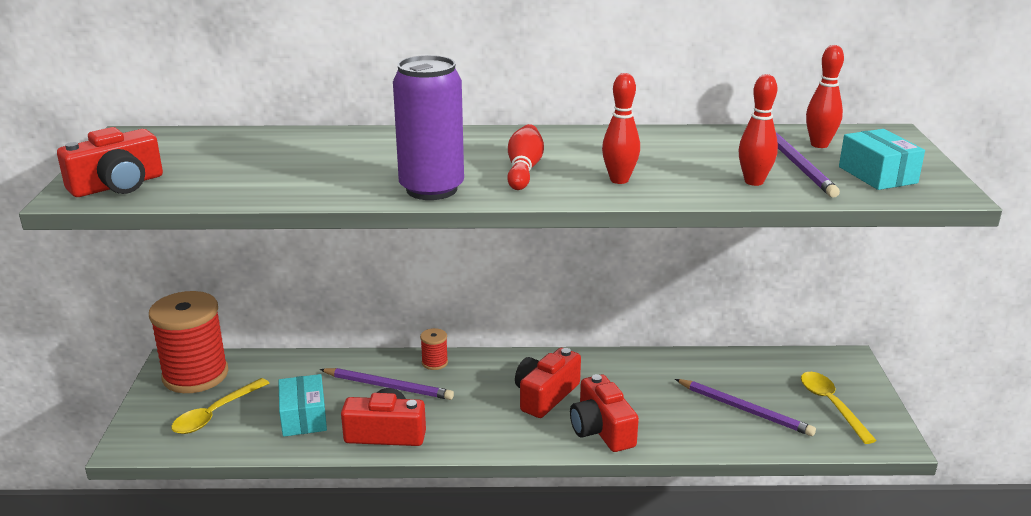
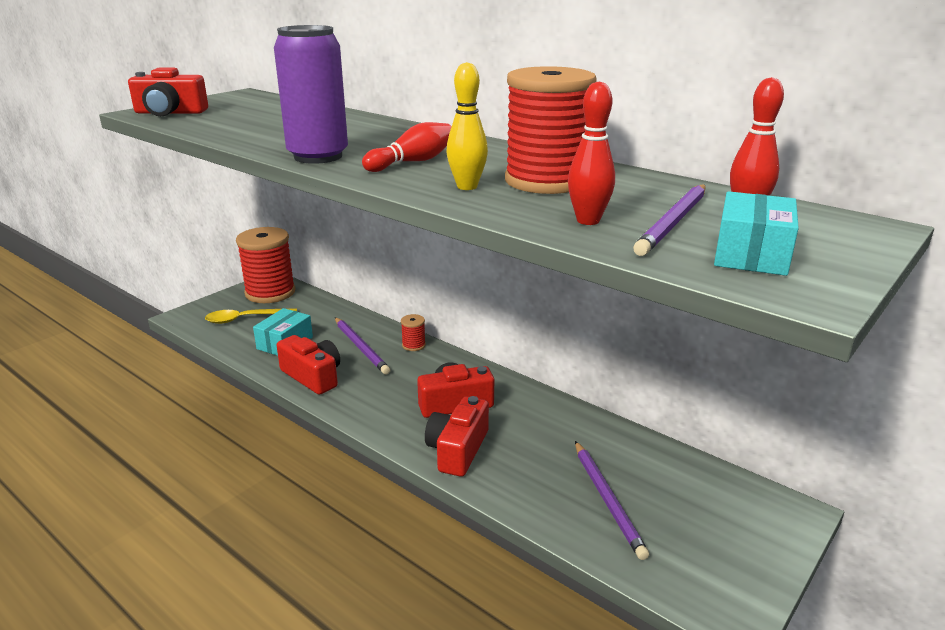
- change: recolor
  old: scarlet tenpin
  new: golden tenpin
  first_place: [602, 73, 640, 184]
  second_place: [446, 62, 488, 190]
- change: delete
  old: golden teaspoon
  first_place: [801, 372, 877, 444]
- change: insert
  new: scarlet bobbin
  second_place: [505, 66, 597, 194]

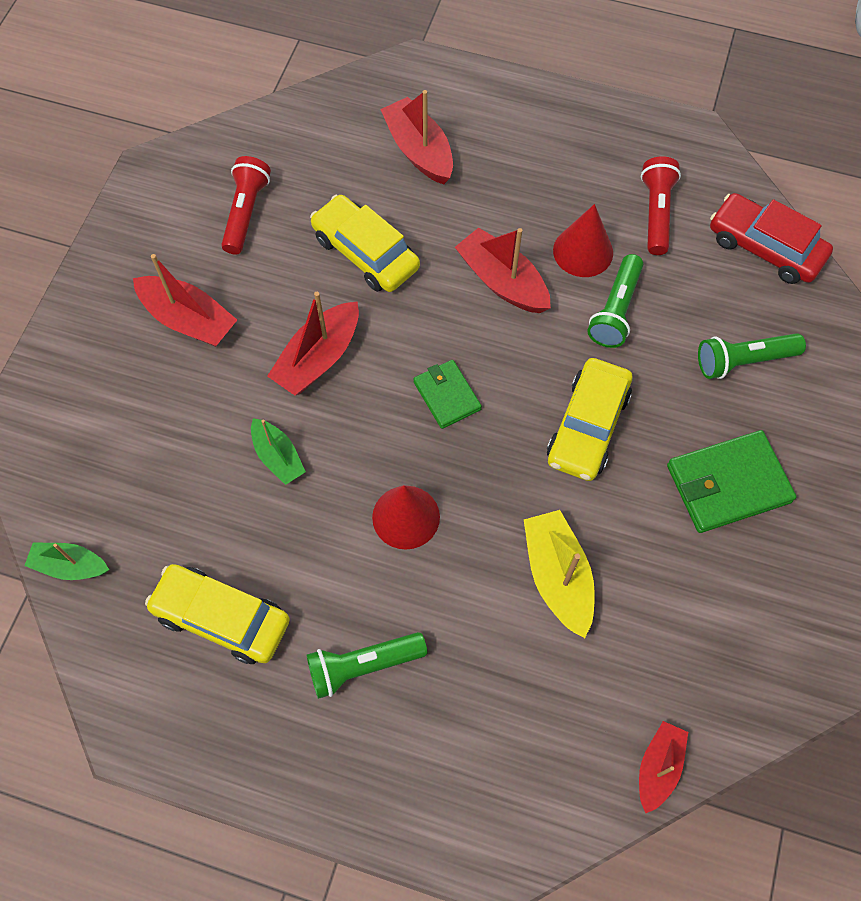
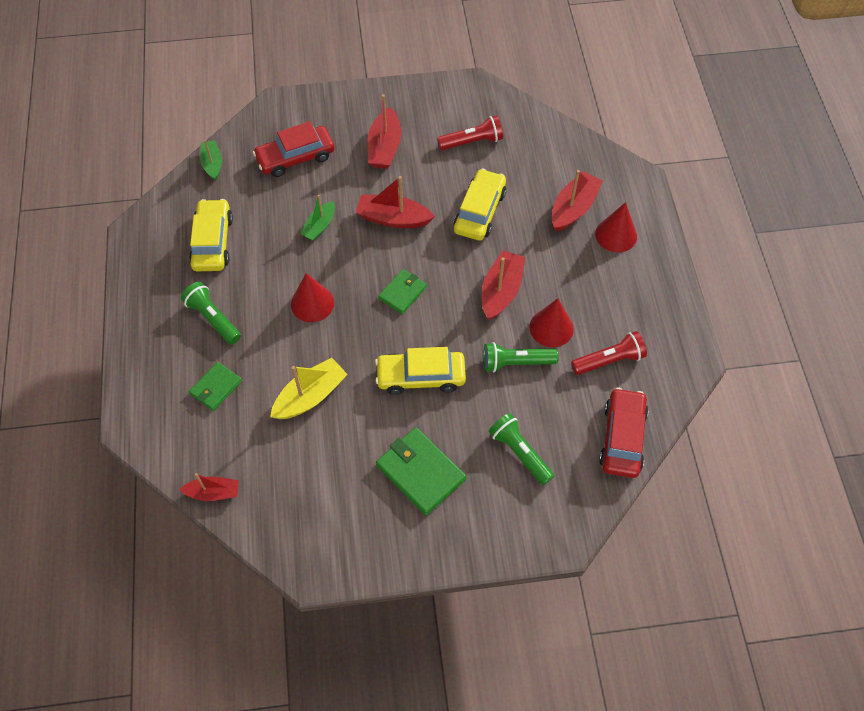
- change: insert
  new: scarlet car
  second_place: [253, 121, 335, 177]
- change: insert
  new: scarlet solid cone
  second_place: [595, 202, 637, 252]
- change: insert
  new: emerald card wallet
  second_place: [189, 362, 242, 411]

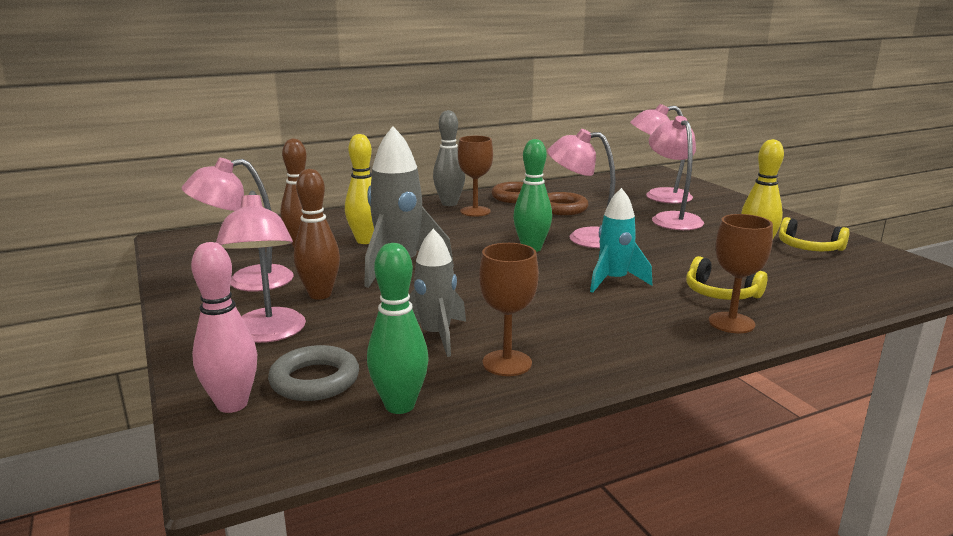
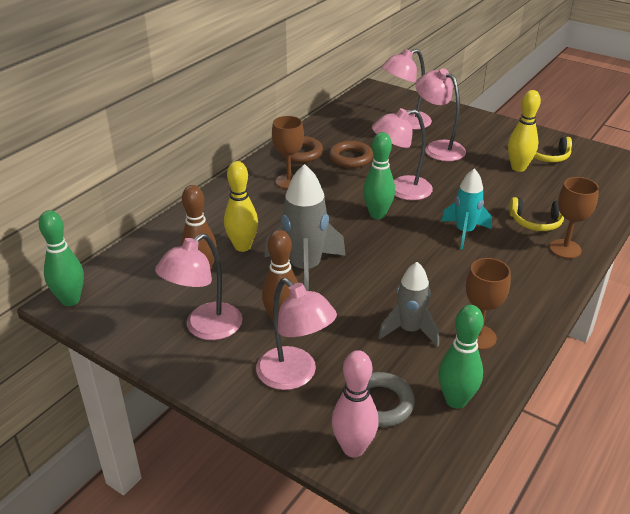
- change: delete
  old: ash-grey tenpin
  first_place: [433, 110, 465, 206]
- change: insert
  new: emerald tenpin
  second_place: [39, 210, 84, 306]

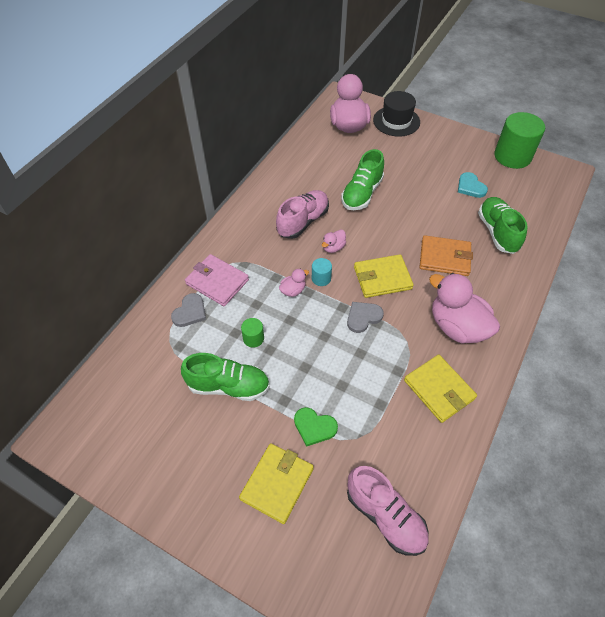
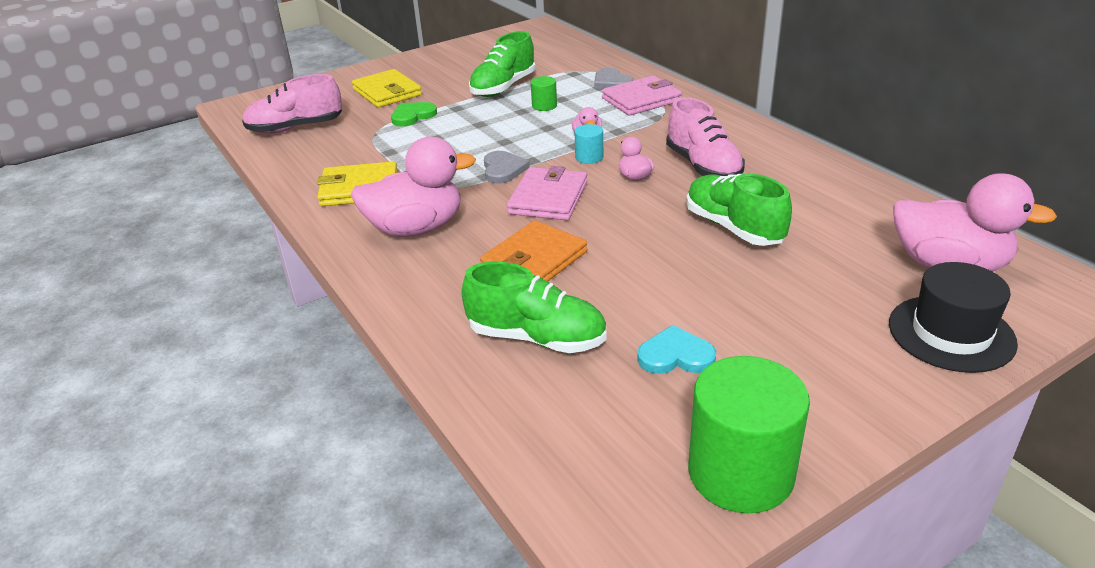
- change: recolor
  old: golden card wallet
  new: pink card wallet
  first_place: [354, 254, 414, 298]
  second_place: [507, 166, 587, 220]

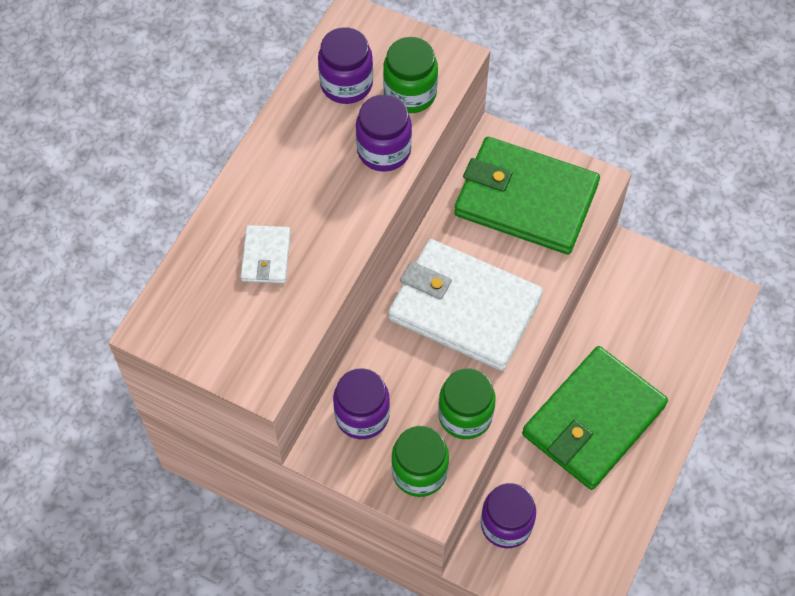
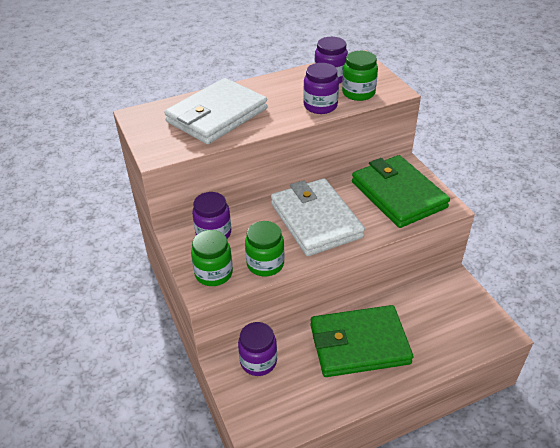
- change: resize
  old: pure white card wallet
  first_place: [240, 225, 291, 283]
  second_place: [164, 78, 267, 144]
  factor: 2.28

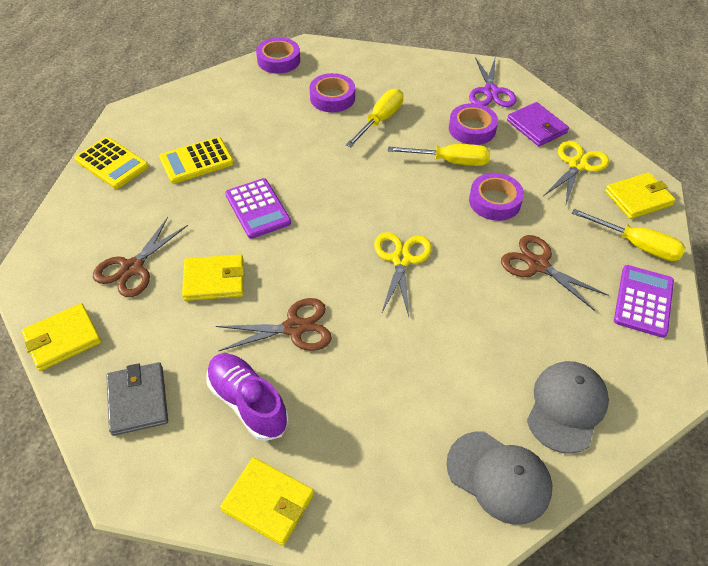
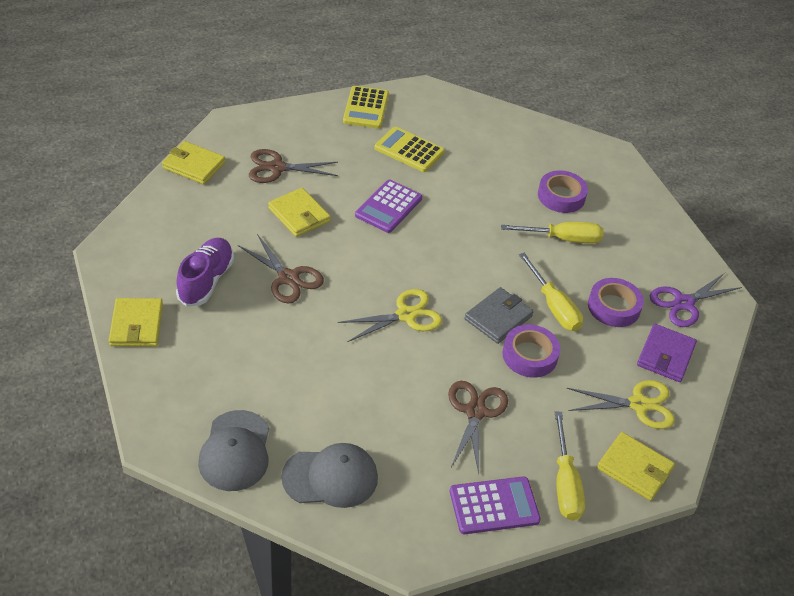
- change: delete
  old: purple sticky tape
  first_place: [256, 37, 300, 74]
- change: move
  old: ash-grey card wallet
  first_place: [106, 362, 168, 436]
  second_place: [465, 287, 534, 344]

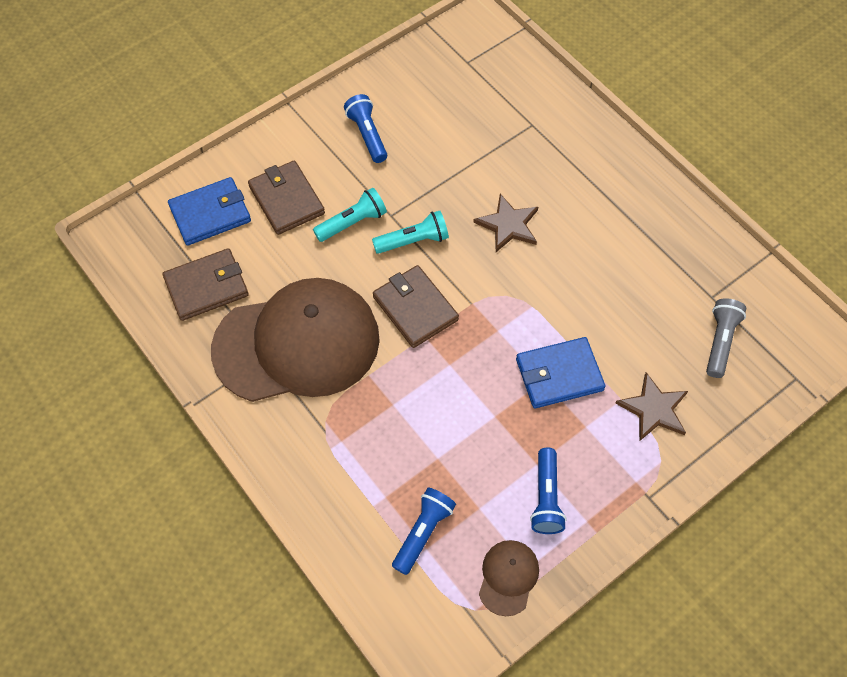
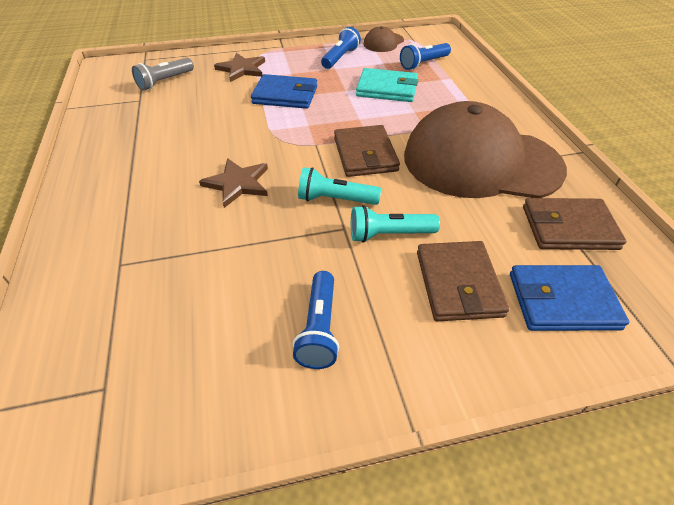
- change: insert
  new: teal card wallet
  second_place: [356, 68, 418, 102]

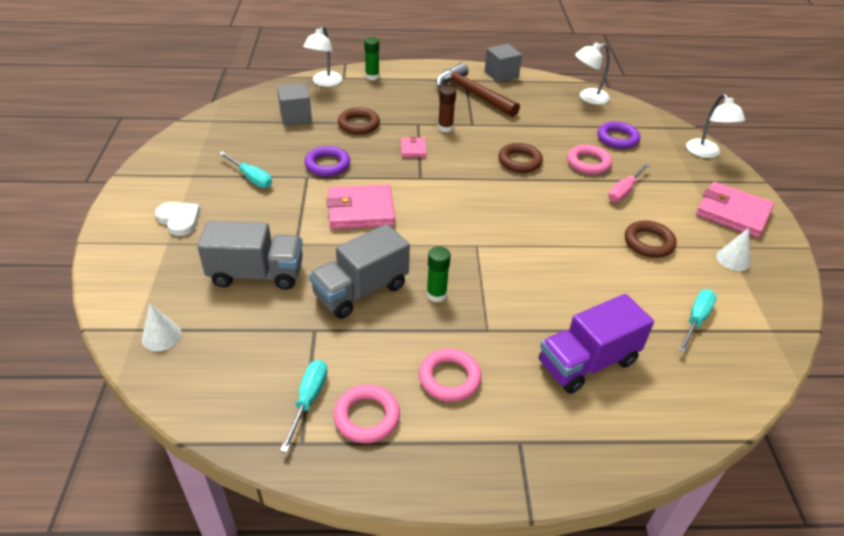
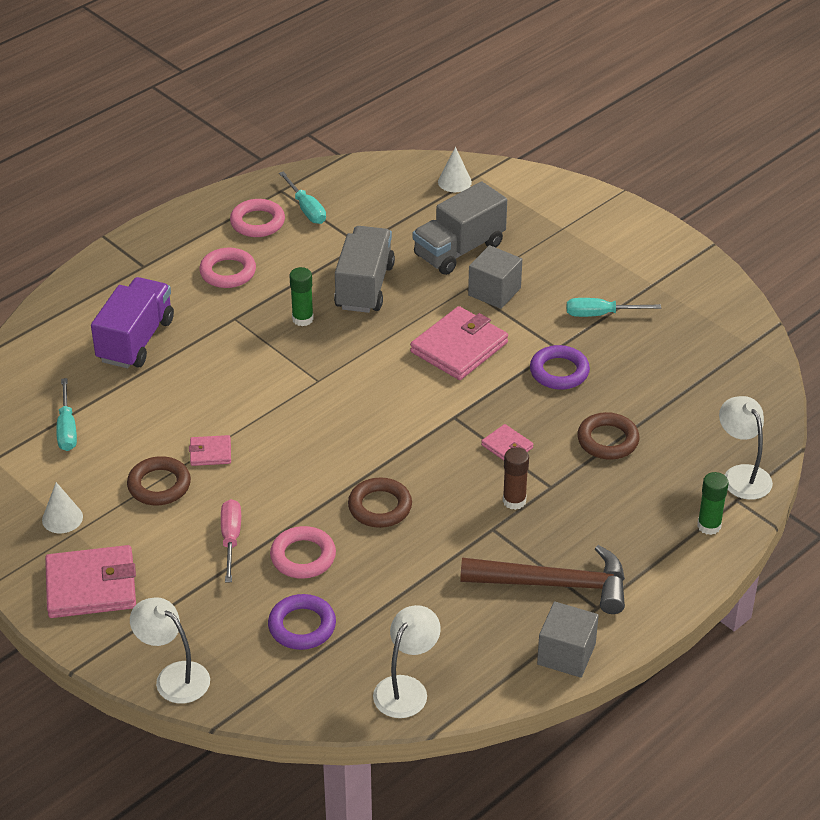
- change: move
  old: ash-grey cube
  first_place: [277, 83, 312, 126]
  second_place: [468, 245, 522, 309]
- change: delete
  old: pure white heart shape
  first_place: [155, 202, 200, 236]
- change: insert
  new: pink card wallet
  second_place: [189, 435, 231, 466]

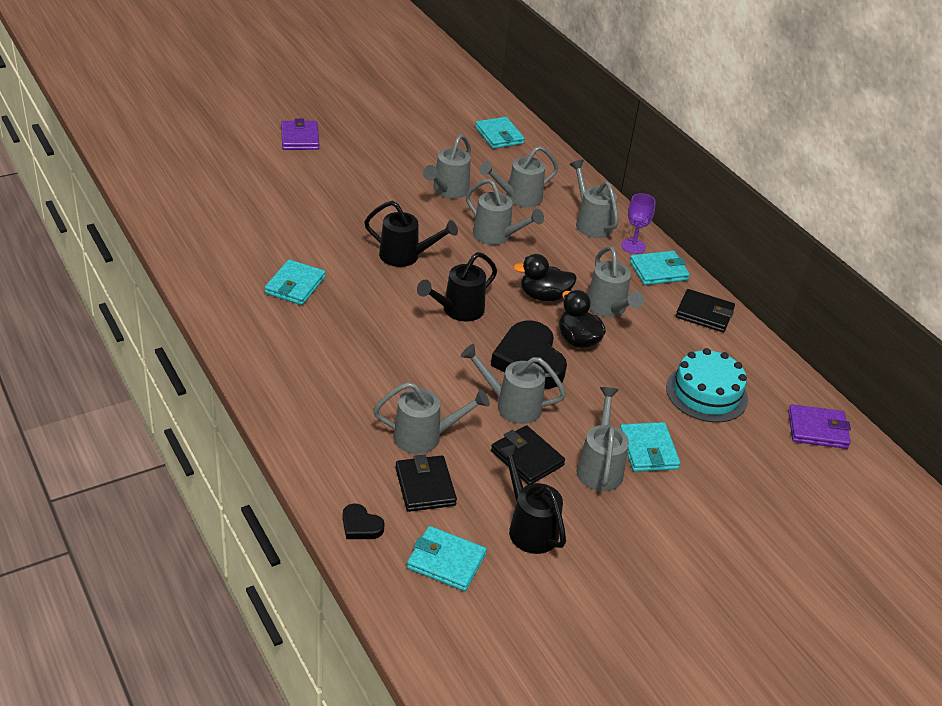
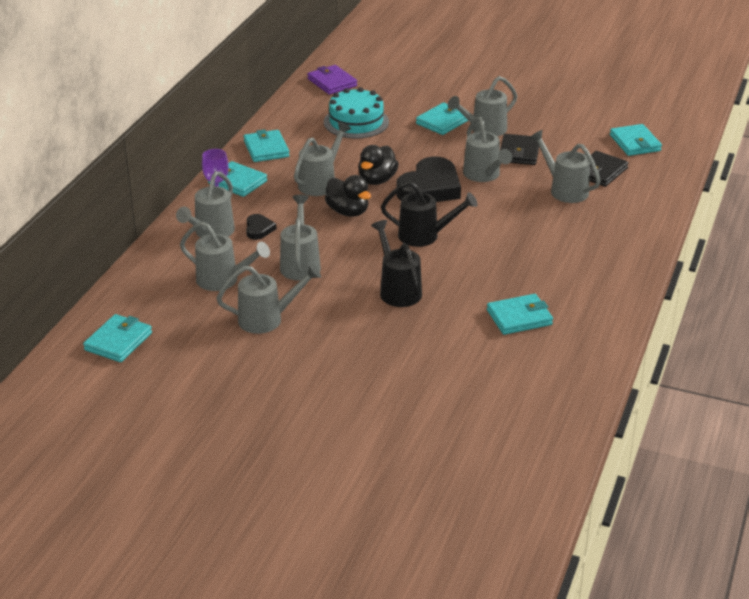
- change: delete
  old: purple card wallet
  first_place: [281, 119, 319, 150]
- change: recolor
  old: ebony card wallet
  new: teal card wallet
  first_place: [676, 289, 735, 333]
  second_place: [243, 129, 290, 162]
- change: delete
  old: ebony watering pot
  first_place: [497, 444, 566, 554]
- change: move
  old: ebony heart shape
  first_place: [342, 504, 385, 539]
  second_place: [246, 214, 277, 240]

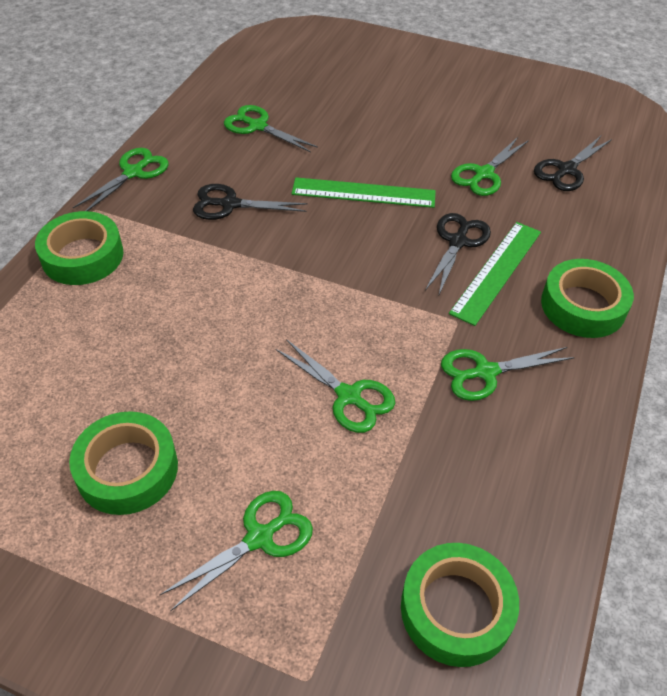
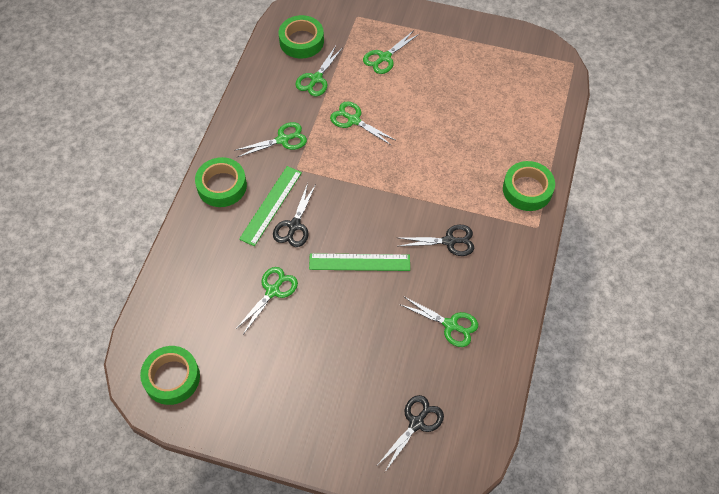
- change: move
  old: ebony pair of scissors
  first_place: [534, 136, 612, 191]
  second_place: [378, 395, 444, 472]
- change: move
  old: emerald pair of scissors
  first_place: [73, 148, 169, 211]
  second_place: [295, 46, 342, 97]
- change: move
  old: emerald sticky tape
  first_place: [69, 411, 178, 515]
  second_place: [140, 346, 200, 405]

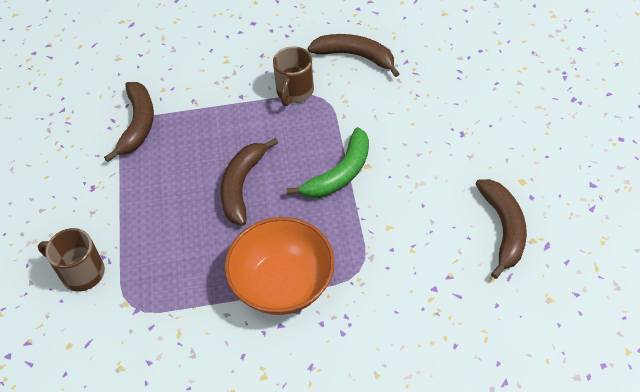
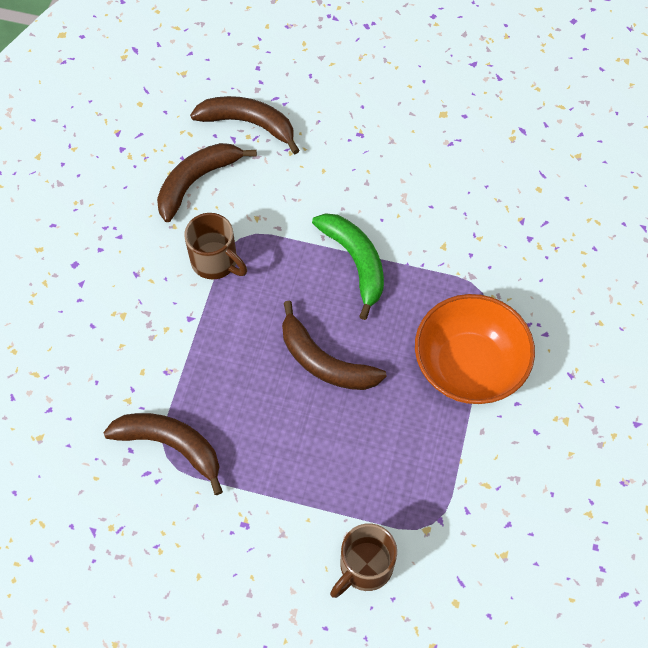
- change: move
  old: dark brown toy banana
  first_place: [475, 179, 527, 279]
  second_place: [190, 96, 300, 154]

